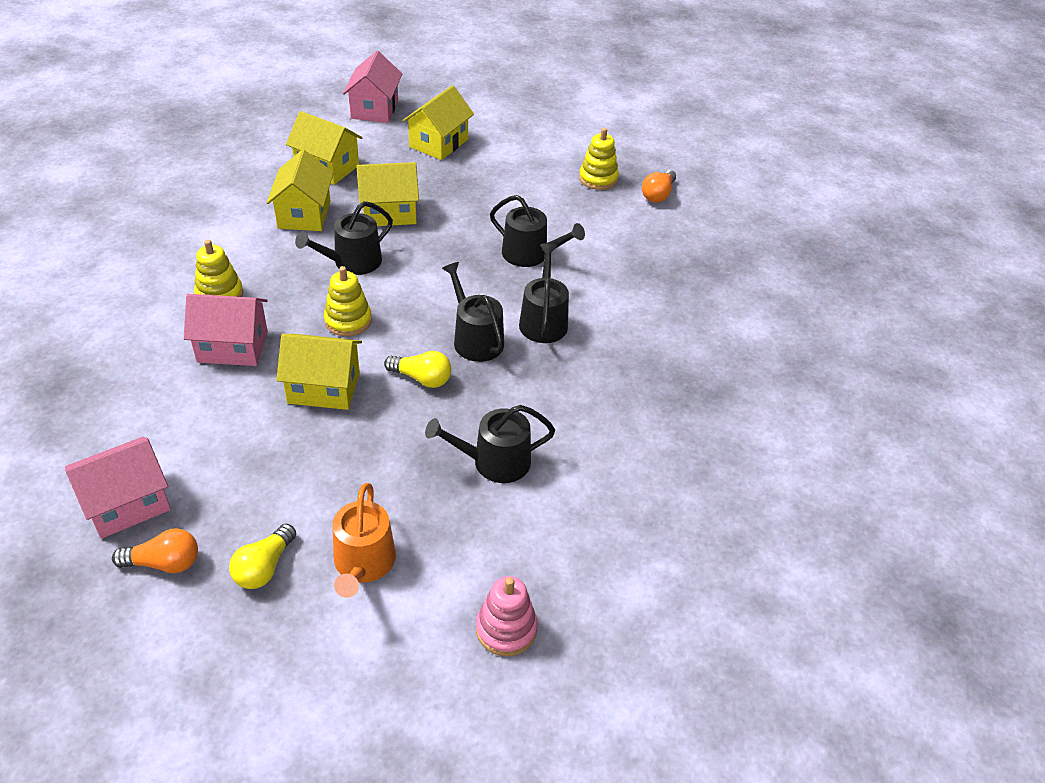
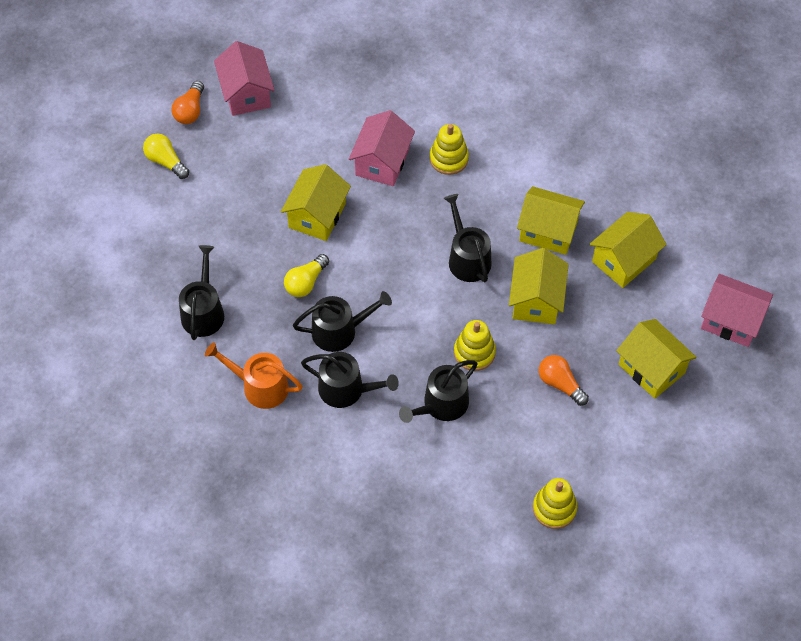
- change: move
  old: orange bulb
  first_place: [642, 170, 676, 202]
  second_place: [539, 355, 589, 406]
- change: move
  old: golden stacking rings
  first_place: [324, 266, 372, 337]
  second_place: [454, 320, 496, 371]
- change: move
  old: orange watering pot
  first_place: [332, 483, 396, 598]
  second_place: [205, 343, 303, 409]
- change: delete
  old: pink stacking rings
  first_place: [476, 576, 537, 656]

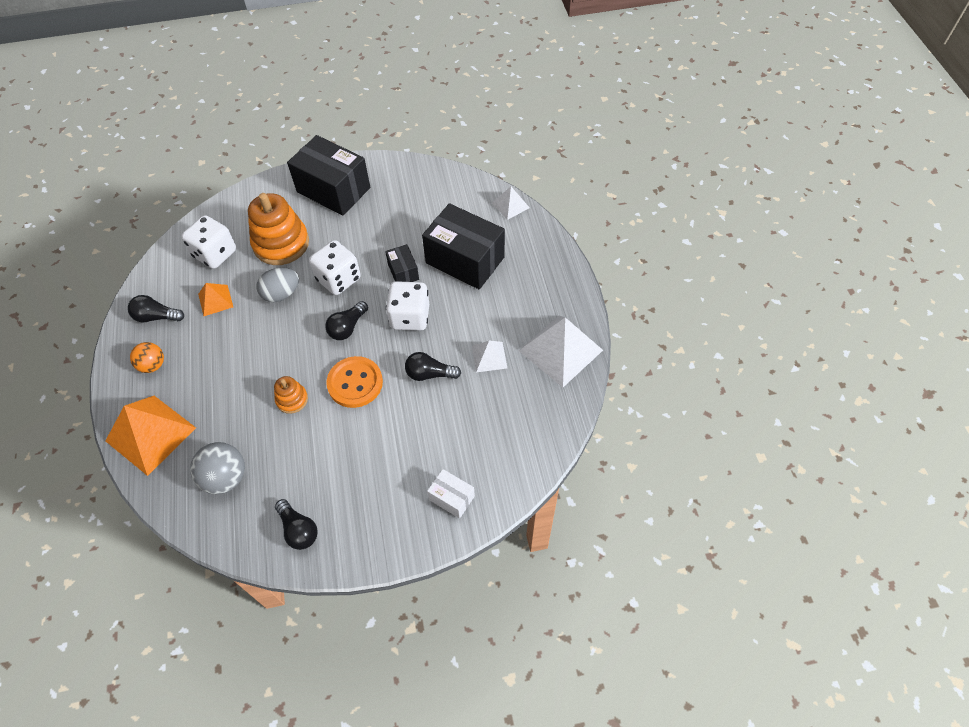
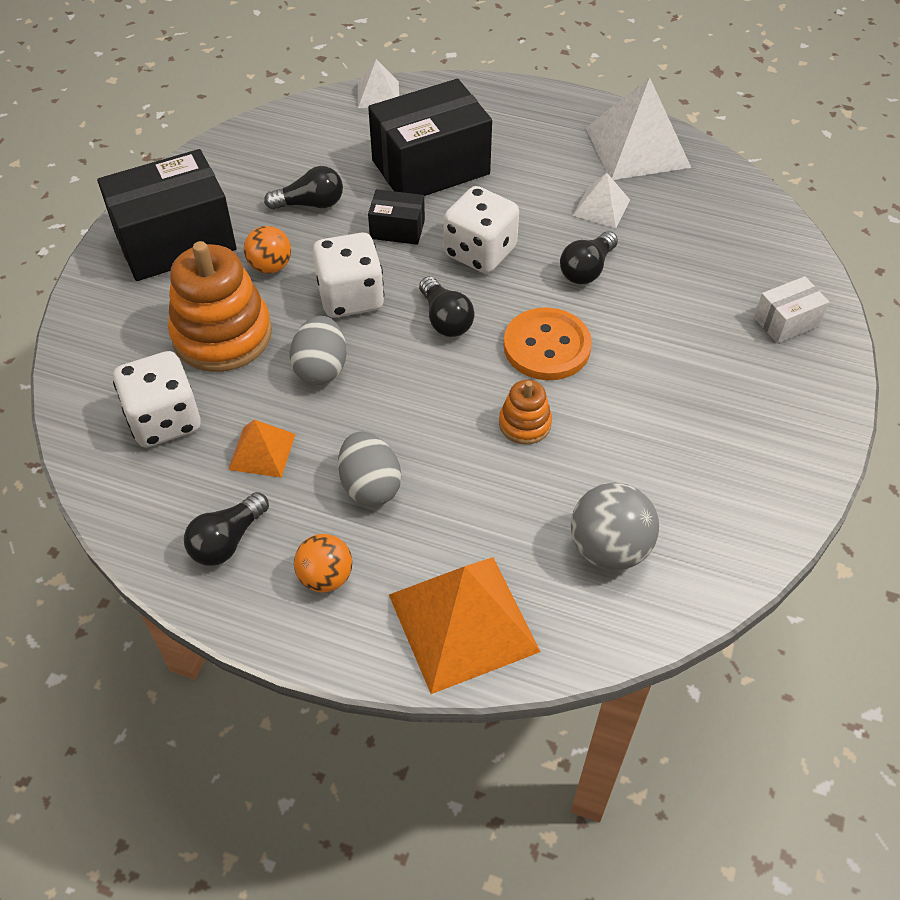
- change: move
  old: ebony bulb
  first_place: [275, 499, 318, 550]
  second_place: [264, 166, 343, 210]
- change: insert
  new: orange ball
  second_place: [244, 226, 291, 274]
- change: insert
  new: ash-grey egg shape
  second_place: [338, 431, 401, 507]

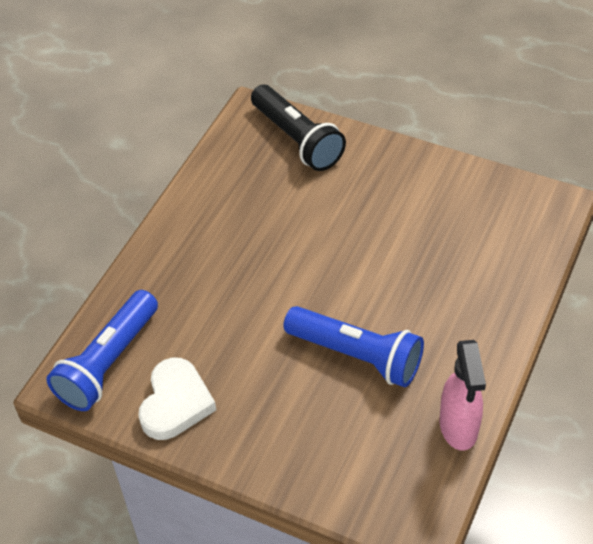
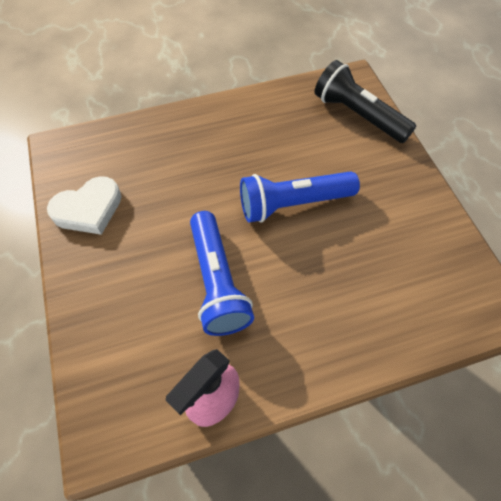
- change: rotate
  old: ebony torch
  first_place: [251, 85, 346, 171]
  second_place: [315, 60, 416, 143]
  degrees: 120
- change: move
  old: royal blue torch
  first_place: [46, 290, 158, 411]
  second_place: [240, 171, 360, 223]

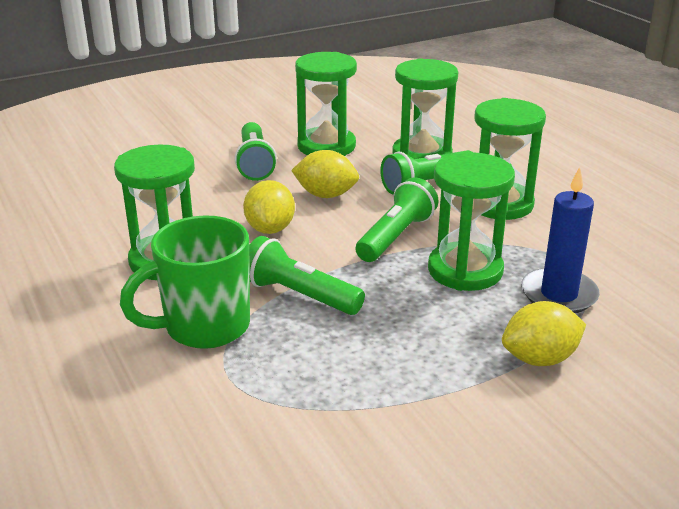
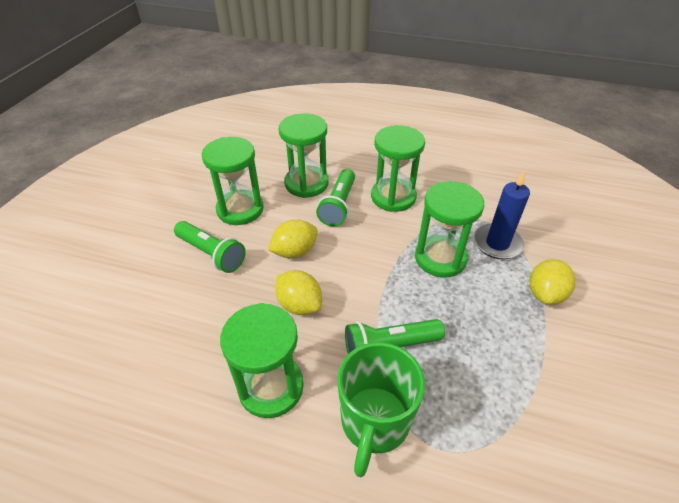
- change: delete
  old: emerald torch
  first_place: [356, 177, 438, 262]

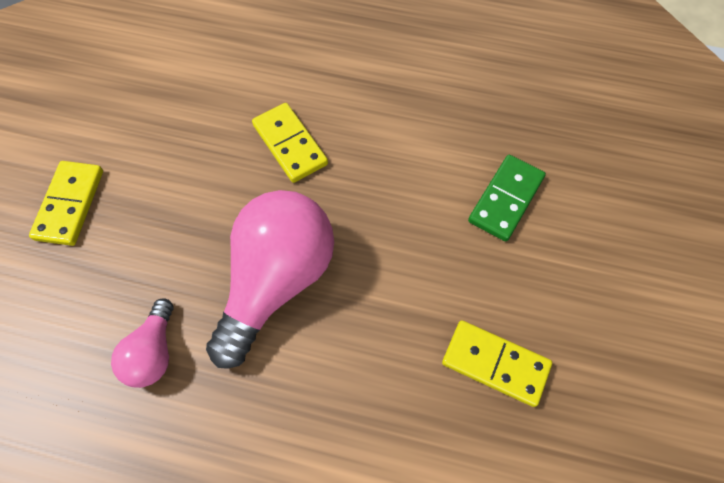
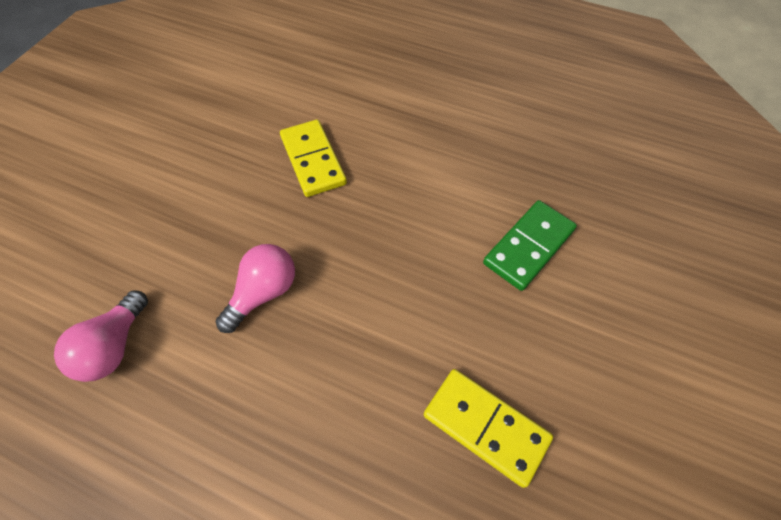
- change: delete
  old: golden domino
  first_place: [29, 161, 103, 246]
- change: resize
  old: pink bulb
  first_place: [206, 190, 334, 369]
  second_place: [216, 244, 295, 333]
  factor: 0.51

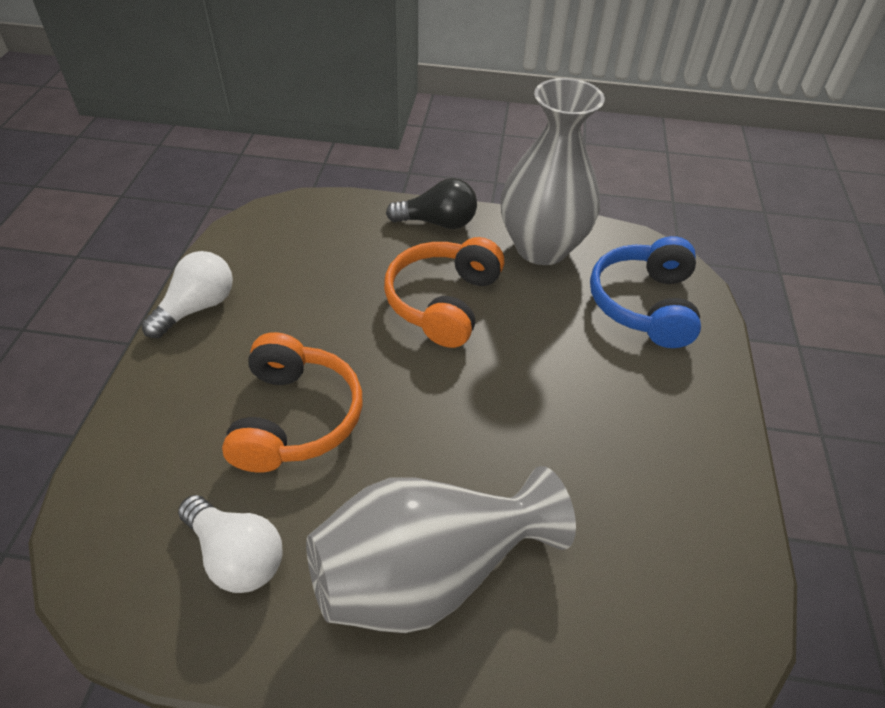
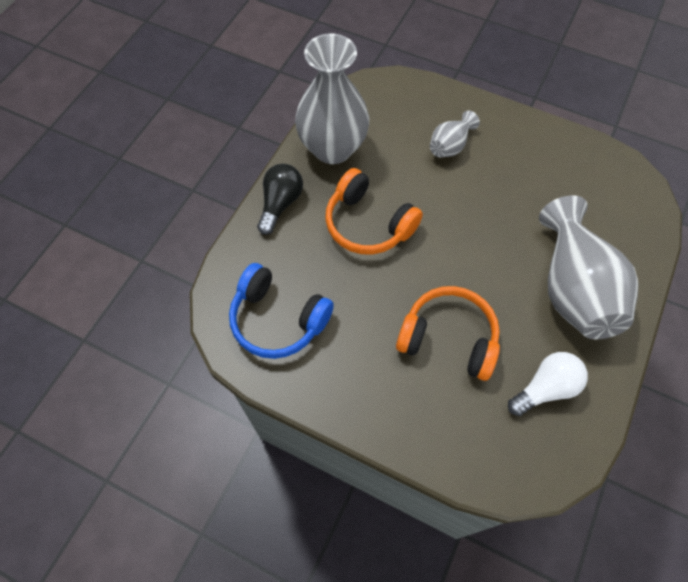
- change: move
  old: royal blue headphones
  first_place: [590, 236, 701, 348]
  second_place: [229, 263, 334, 359]
- change: delete
  old: pure white bulb
  first_place: [141, 251, 233, 338]
- change: insert
  new: ash-grey vase
  second_place: [430, 110, 480, 158]

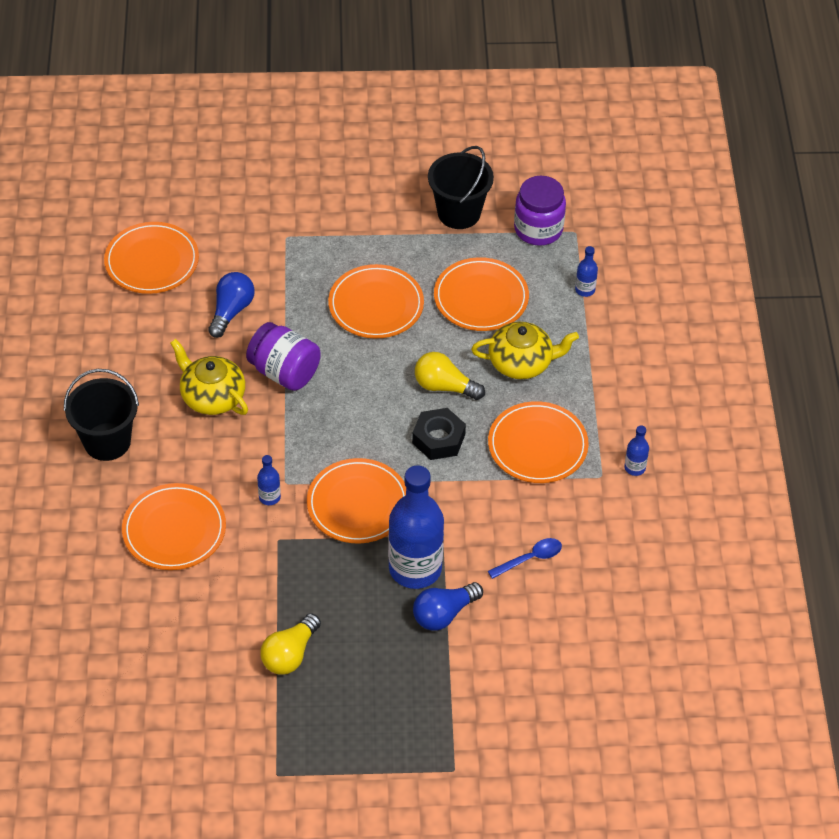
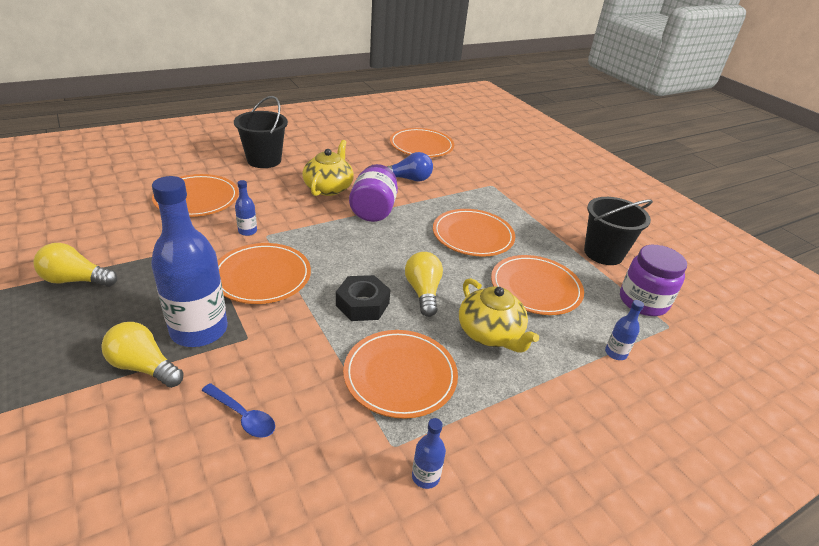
- change: recolor
  old: royal blue bulb
  new: golden bulb
  first_place: [413, 582, 483, 631]
  second_place: [101, 322, 184, 388]

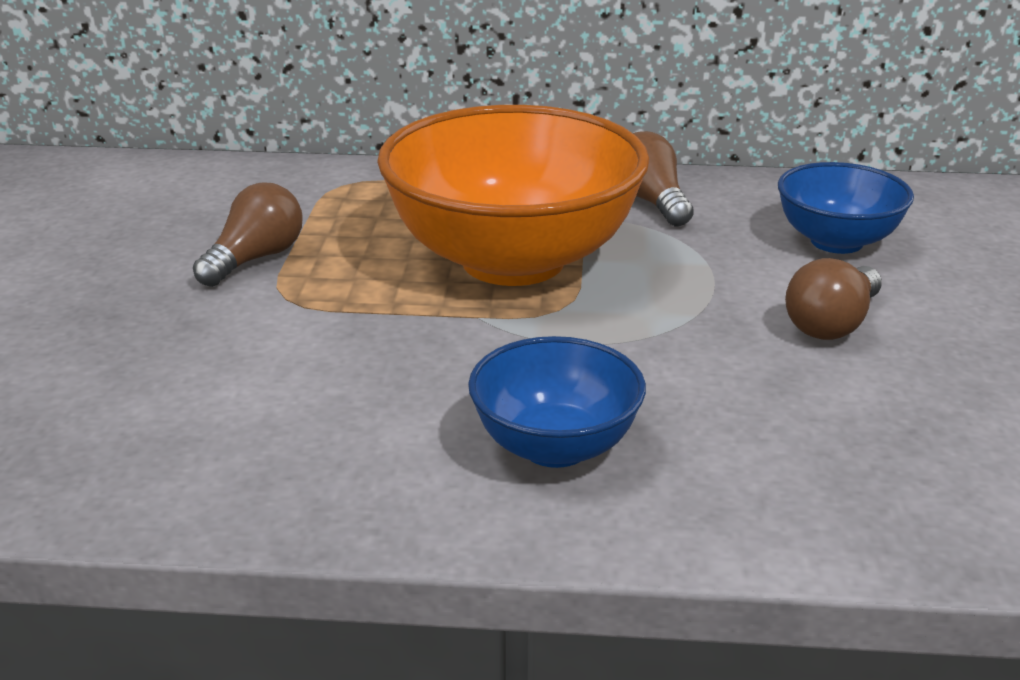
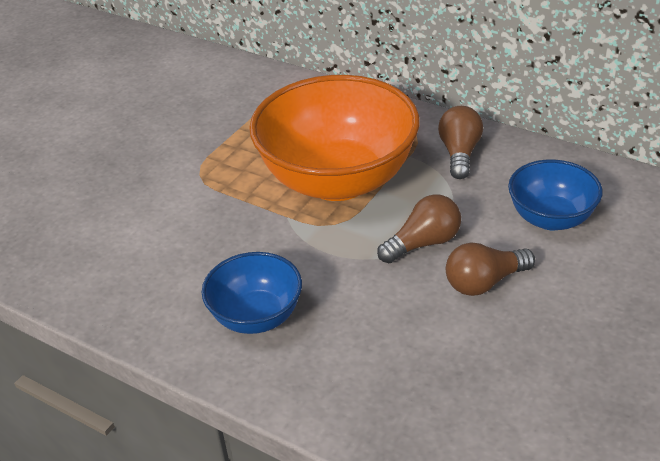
- change: move
  old: dark brown bulb
  first_place: [193, 183, 303, 287]
  second_place: [377, 194, 461, 263]

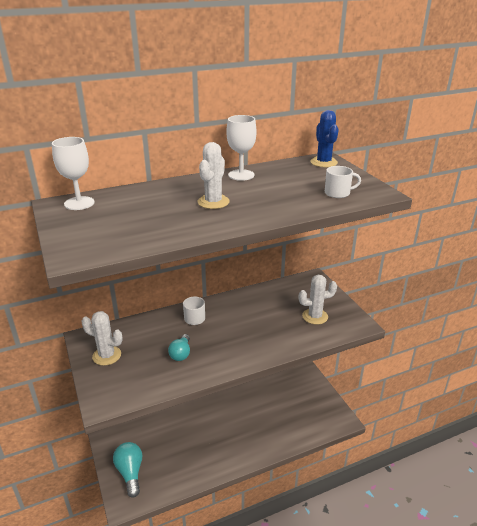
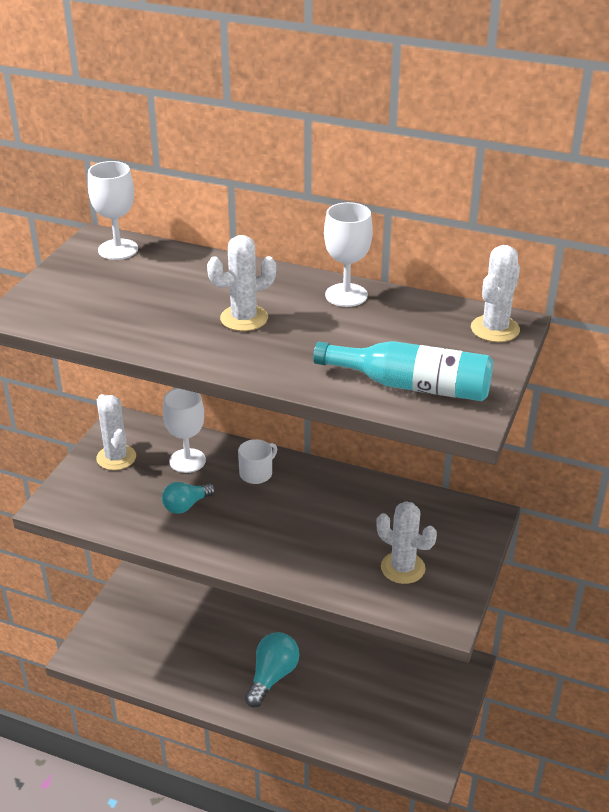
- change: recolor
  old: royal blue saguaro cactus
  new: pure white saguaro cactus
  first_place: [310, 110, 339, 167]
  second_place: [471, 245, 520, 342]
- change: replace
  old: pure white coffee mug
  new: teal bottle
  first_place: [325, 166, 361, 198]
  second_place: [313, 341, 493, 401]
- change: move
  old: teal bulb
  first_place: [113, 442, 142, 498]
  second_place: [245, 632, 299, 707]
- change: insert
  new: pure white chalice
  second_place: [163, 388, 206, 473]

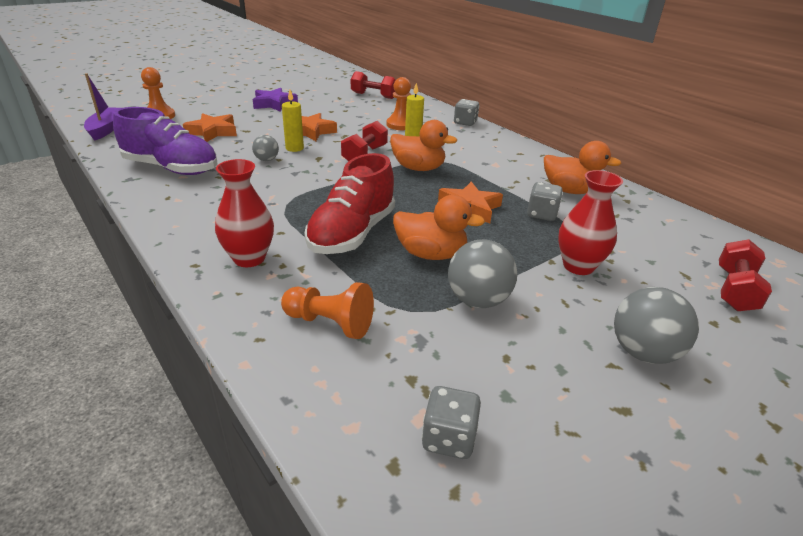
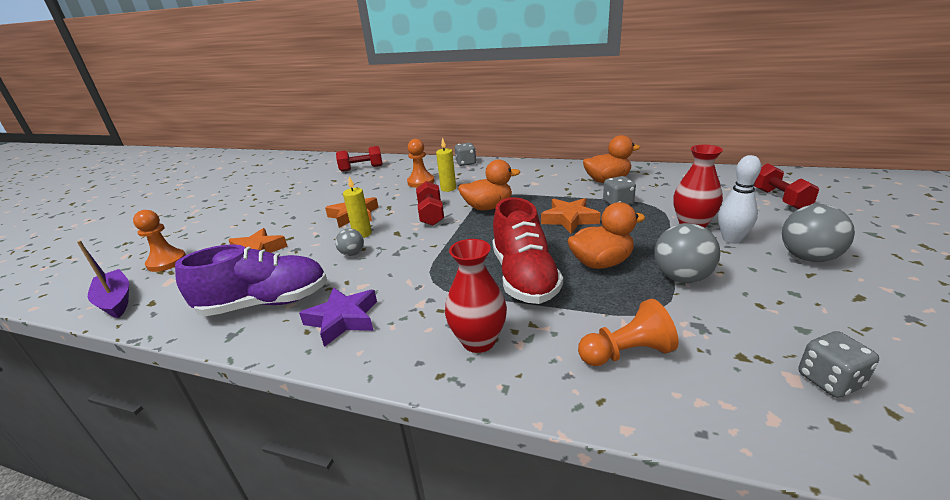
- change: move
  old: purple star shape
  first_place: [253, 88, 298, 112]
  second_place: [299, 287, 377, 347]
- change: insert
  new: pure white tenpin
  second_place: [718, 155, 761, 244]

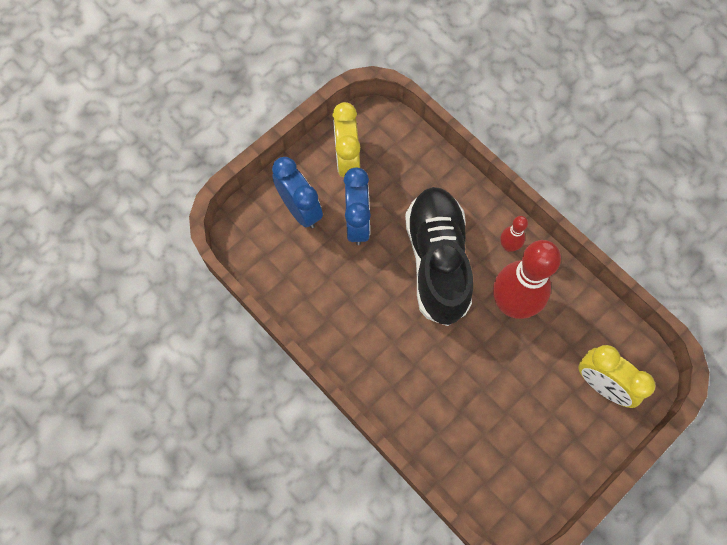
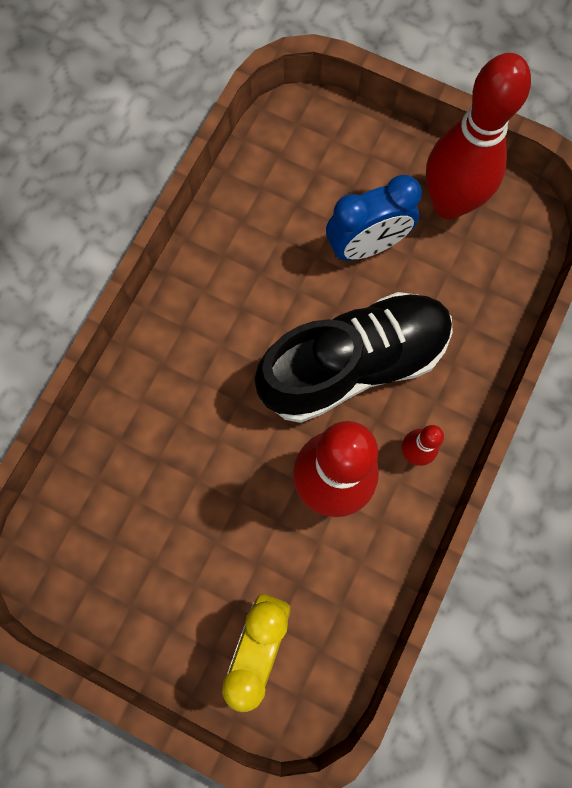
- change: replace
  old: golden bedside clock
  new: scarlet tenpin
  first_place: [332, 102, 360, 177]
  second_place: [426, 53, 531, 219]
- change: delete
  old: royal blue bedside clock
  first_place: [272, 157, 323, 228]

